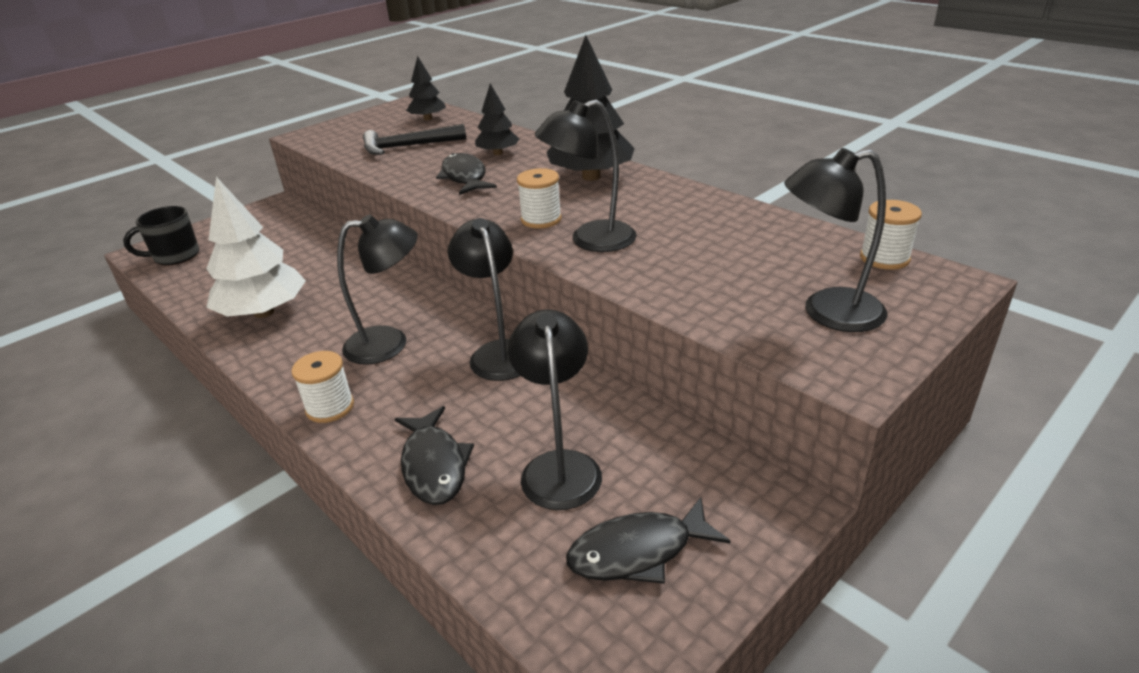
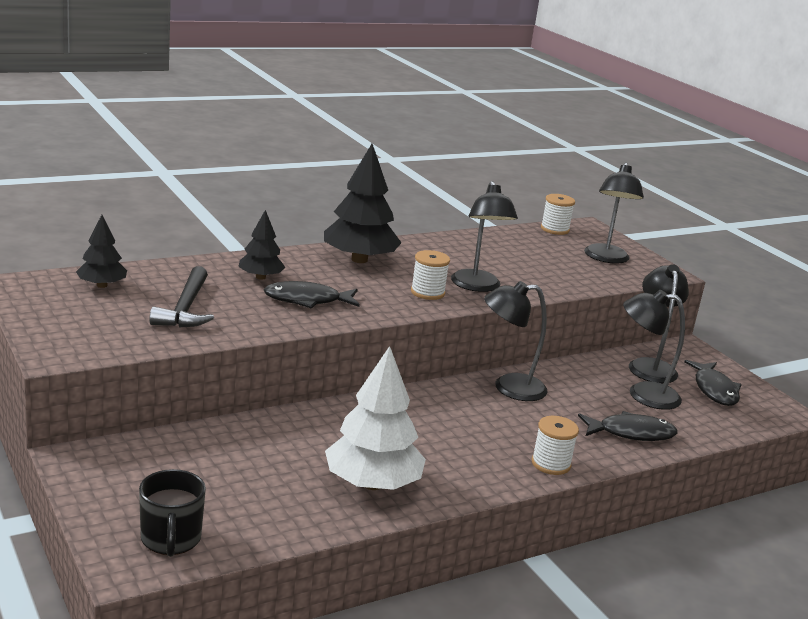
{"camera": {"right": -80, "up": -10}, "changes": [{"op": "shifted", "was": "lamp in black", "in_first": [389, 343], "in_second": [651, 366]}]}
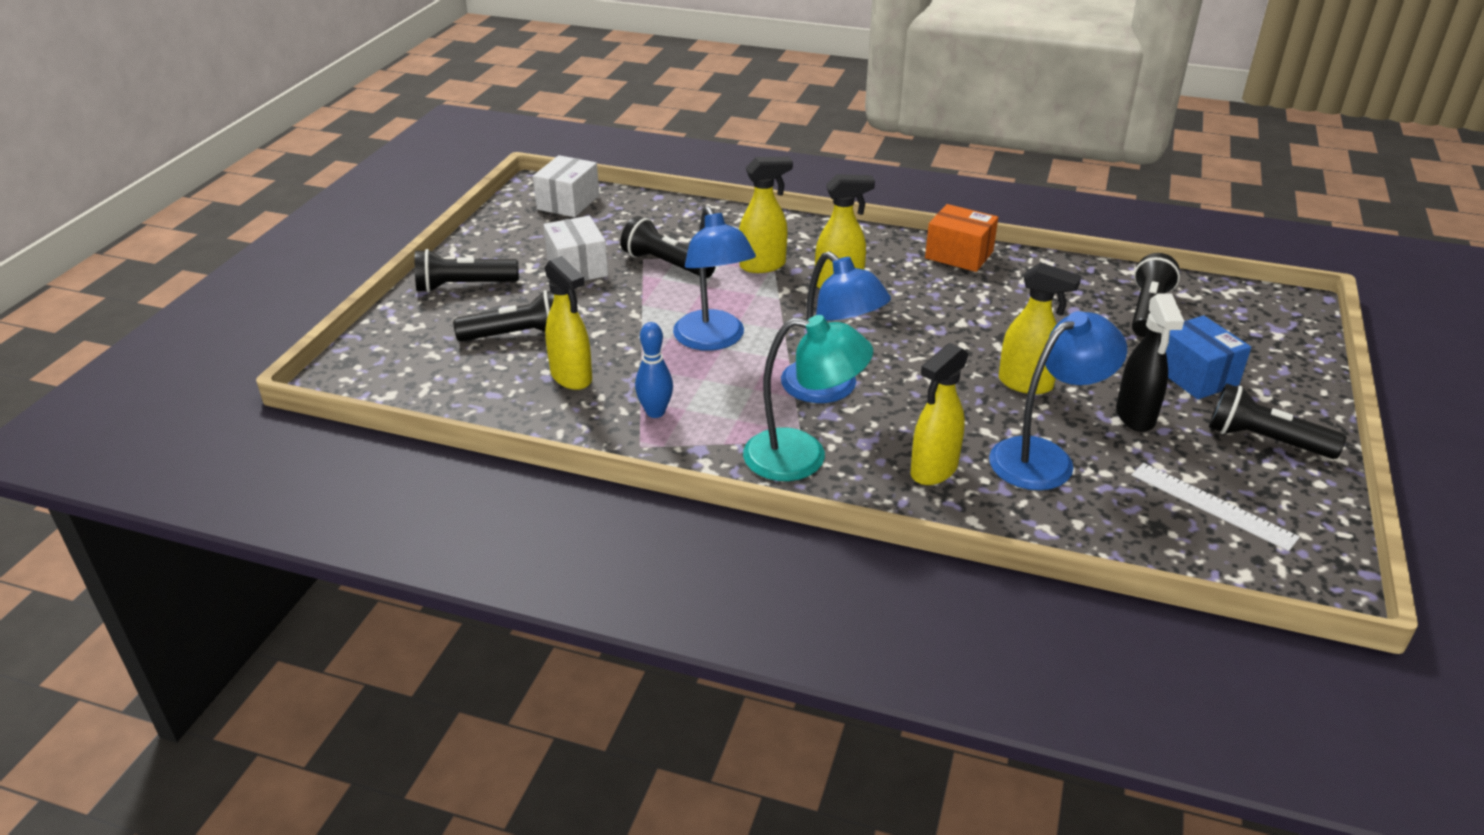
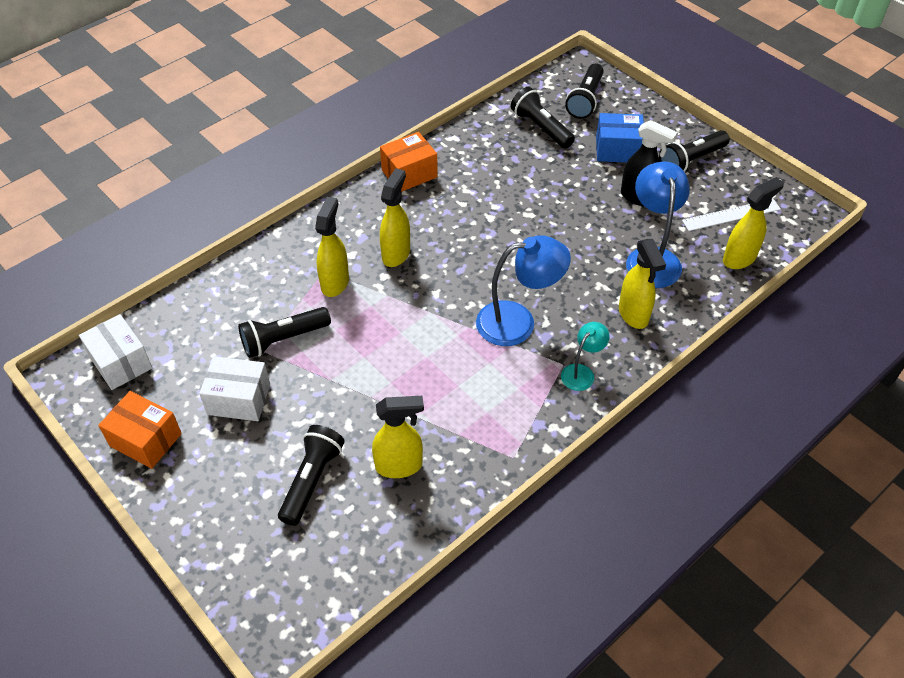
{"camera": {"right": -60, "up": 15}, "changes": [{"op": "gone", "was": "lamp in blue", "in_first": [713, 340]}, {"op": "shifted", "was": "flashlight in black", "in_first": [463, 286], "in_second": [585, 100]}, {"op": "shifted", "was": "spray bottle in yellow", "in_first": [1026, 384], "in_second": [739, 258]}, {"op": "scaled", "was": "lamp in turquoise", "in_first": [802, 457], "in_second": [581, 372], "ratio": 0.55}, {"op": "gone", "was": "bowling pin in blue", "in_first": [655, 412]}, {"op": "new", "now": "box in orange", "in_second": [145, 440]}]}
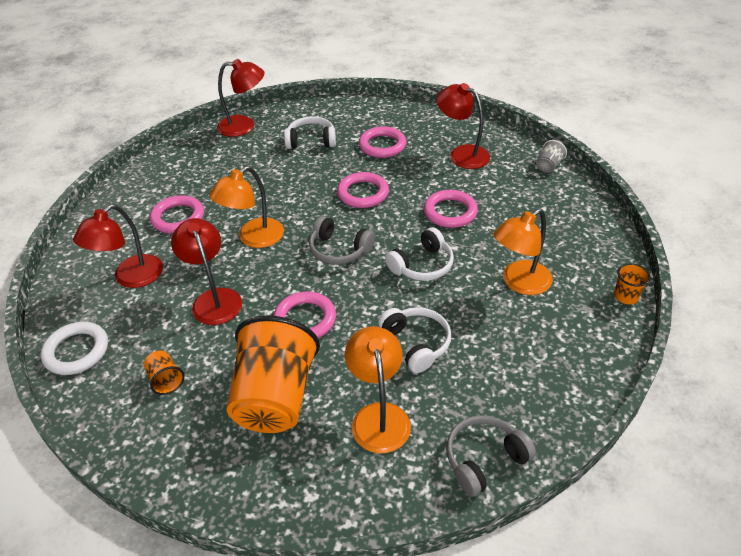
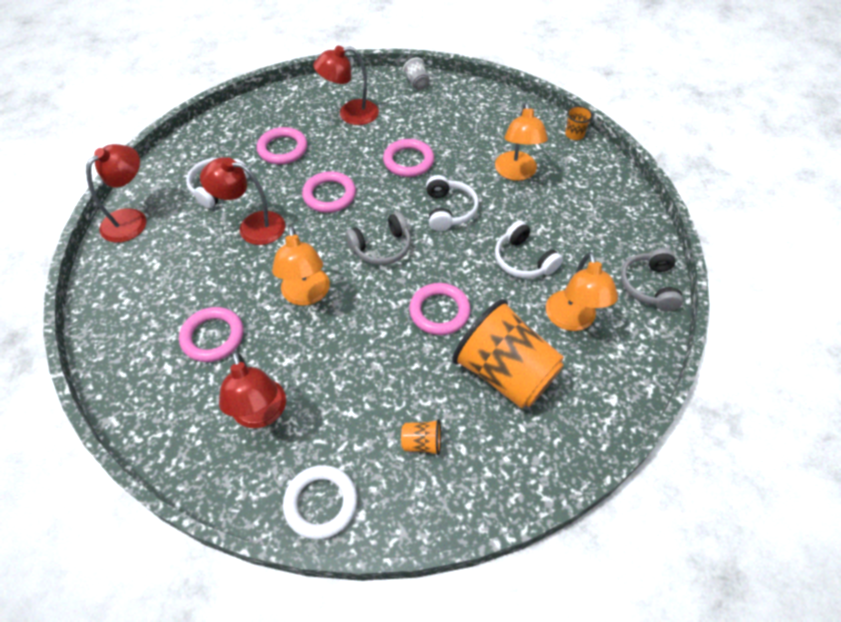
{"camera": {"right": -55, "up": 10}, "changes": [{"op": "shifted", "was": "lamp in red", "in_first": [214, 299], "in_second": [252, 226]}, {"op": "rotated", "was": "headphones in white", "in_first": [416, 343], "in_second": [523, 260], "clockwise": -135}, {"op": "rotated", "was": "lamp in orange", "in_first": [378, 416], "in_second": [572, 320], "clockwise": -120}]}
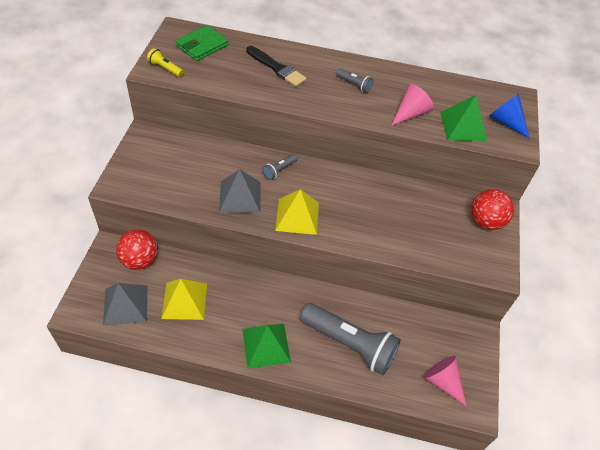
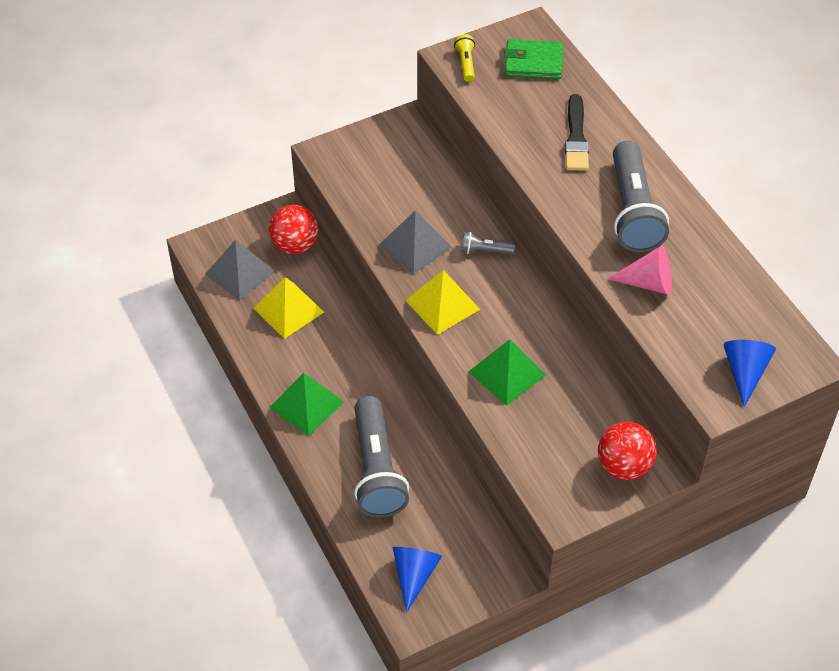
{"camera": {"right": 55, "up": 0}, "changes": [{"op": "scaled", "was": "flashlight in grey", "in_first": [354, 85], "in_second": [633, 211], "ratio": 2.33}, {"op": "shifted", "was": "pyramid in green", "in_first": [463, 126], "in_second": [507, 373]}, {"op": "repainted", "was": "cone in pink", "now": "cone in blue", "in_first": [442, 382], "in_second": [414, 575]}]}
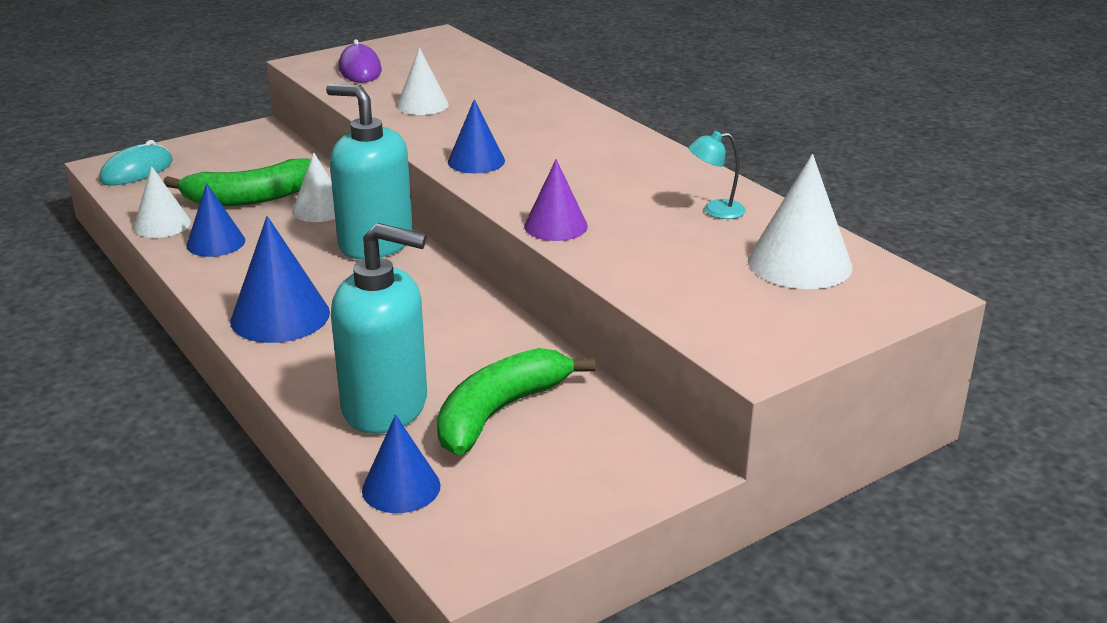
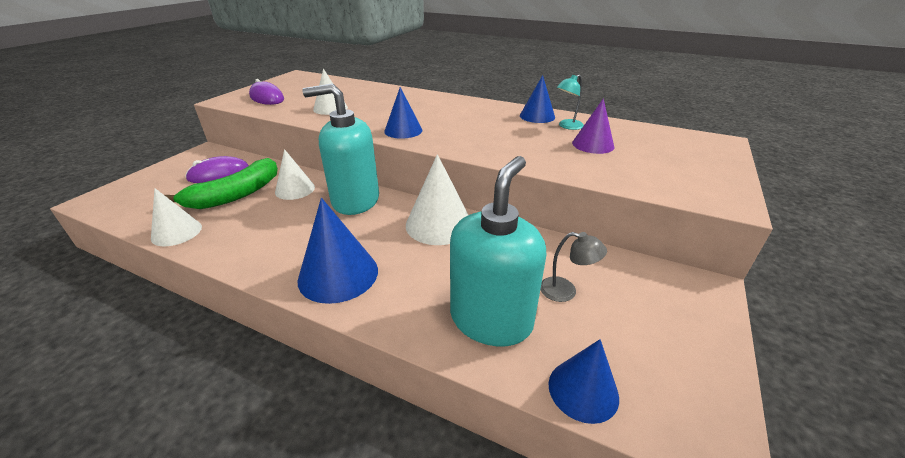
{"camera": {"right": -30, "up": 5}, "changes": [{"op": "gone", "was": "mouse in turquoise", "in_first": [137, 171]}, {"op": "shifted", "was": "cone in white", "in_first": [799, 263], "in_second": [439, 224]}, {"op": "shifted", "was": "cone in purple", "in_first": [556, 226], "in_second": [593, 144]}, {"op": "shifted", "was": "cone in blue", "in_first": [216, 243], "in_second": [537, 116]}, {"op": "rotated", "was": "soap dispenser in turquoise", "in_first": [386, 407], "in_second": [491, 319], "clockwise": -45}, {"op": "swapped", "was": "banana in green", "now": "lamp in grey", "in_first": [499, 412], "in_second": [566, 291]}, {"op": "new", "now": "mouse in purple", "in_second": [219, 174]}]}
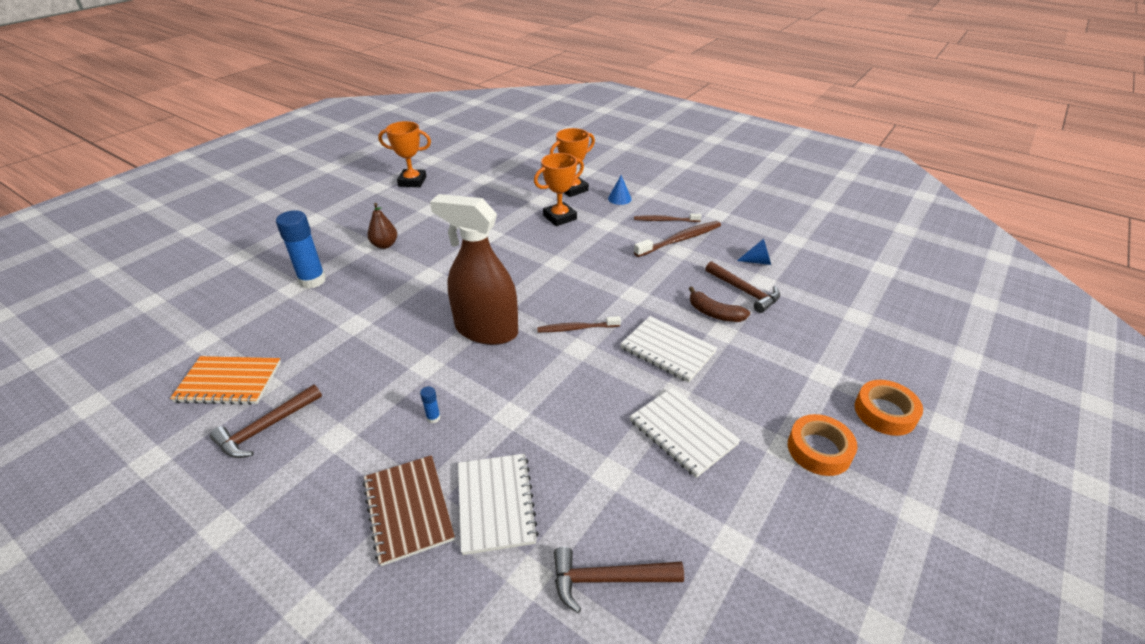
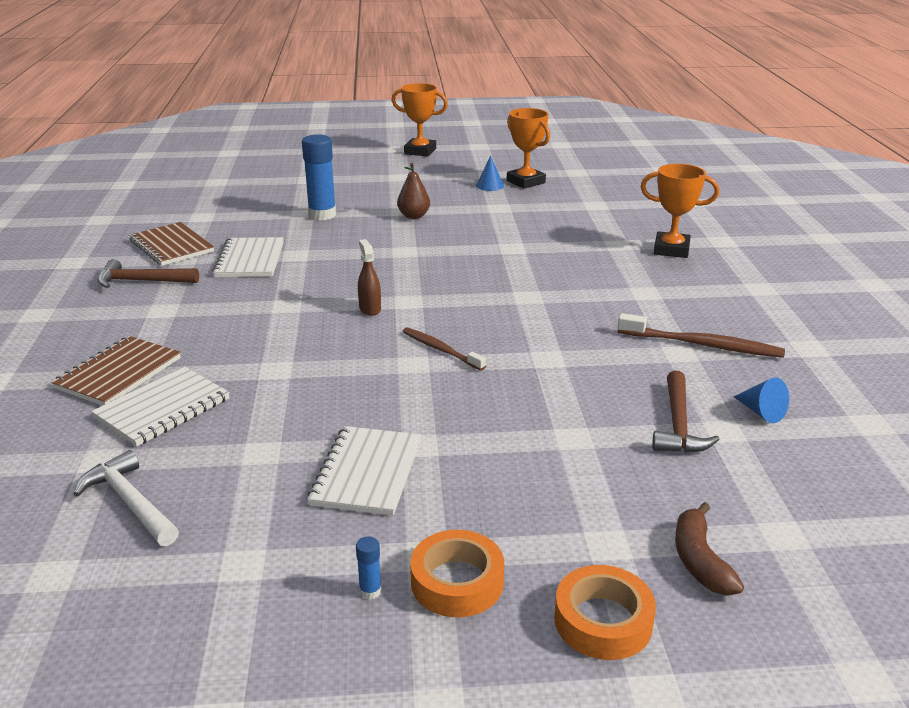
{"camera": {"right": 50, "up": -10}, "changes": [{"op": "shifted", "was": "trophy in orange", "in_first": [560, 217], "in_second": [420, 151]}, {"op": "shifted", "was": "cone in blue", "in_first": [619, 198], "in_second": [490, 185]}, {"op": "scaled", "was": "spray bottle in brown", "in_first": [486, 330], "in_second": [370, 309], "ratio": 0.4}, {"op": "gone", "was": "toothbrush in brown", "in_first": [665, 220]}, {"op": "shifted", "was": "banana in brown", "in_first": [714, 313], "in_second": [700, 560]}, {"op": "shifted", "was": "notebook in white", "in_first": [667, 350], "in_second": [250, 260]}, {"op": "repainted", "was": "notebook in orange", "now": "notebook in brown", "in_first": [229, 382], "in_second": [171, 246]}, {"op": "shifted", "was": "glue stick in blue", "in_first": [433, 418], "in_second": [370, 591]}, {"op": "repainted", "was": "hammer in brown", "now": "hammer in white", "in_first": [608, 579], "in_second": [130, 502]}]}
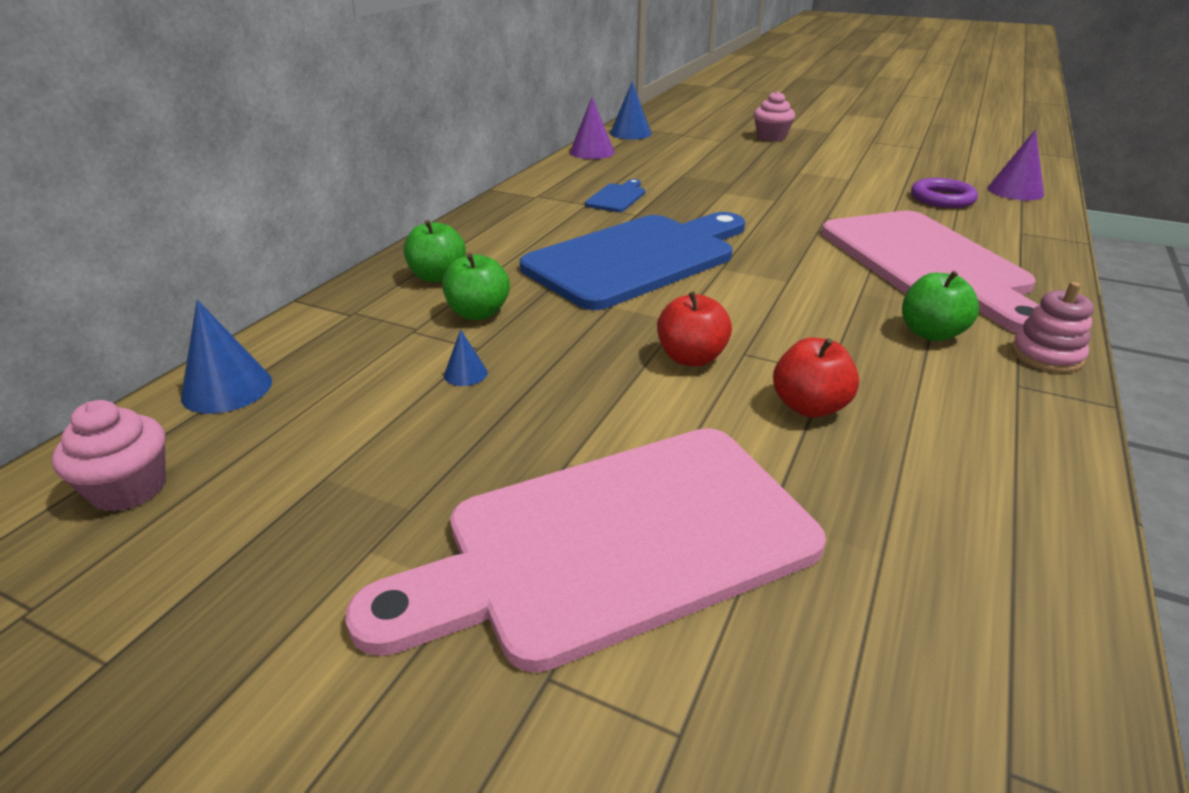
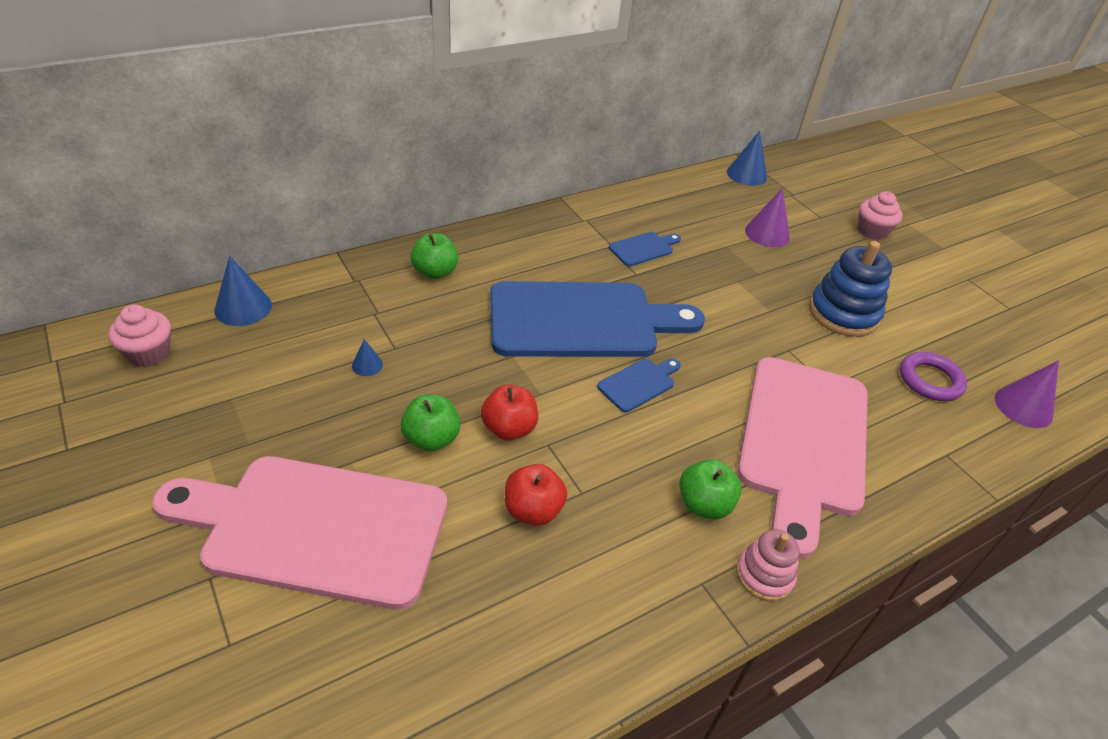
{"camera": {"right": 30, "up": 10}, "changes": [{"op": "shifted", "was": "cone in purple", "in_first": [592, 152], "in_second": [767, 233]}, {"op": "shifted", "was": "apple in green", "in_first": [478, 313], "in_second": [431, 439]}, {"op": "new", "now": "stacking toy in blue", "in_second": [843, 313]}, {"op": "new", "now": "cutting board in blue", "in_second": [639, 383]}]}
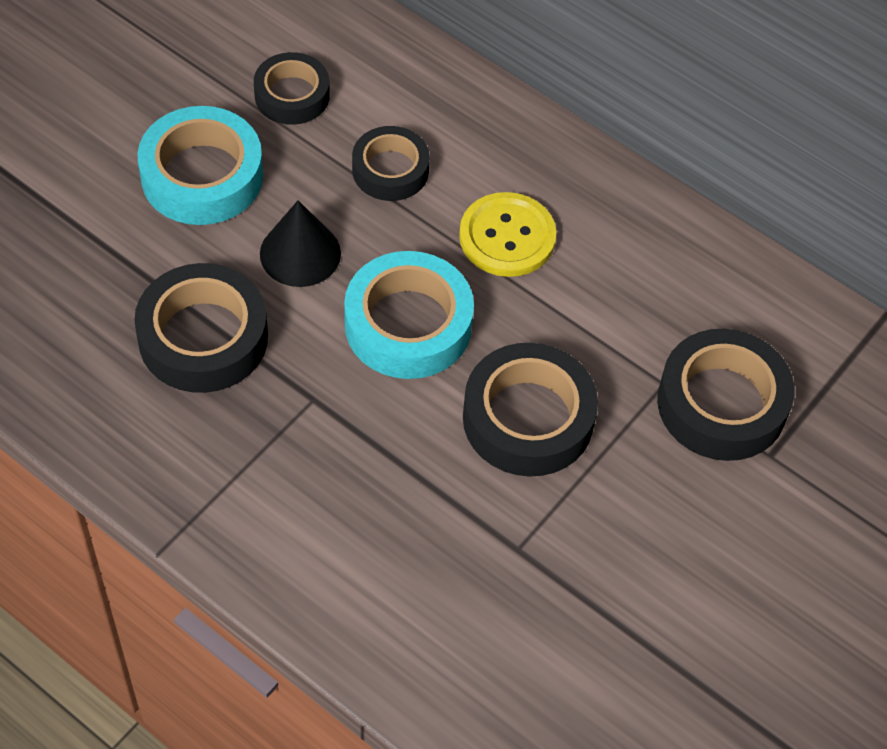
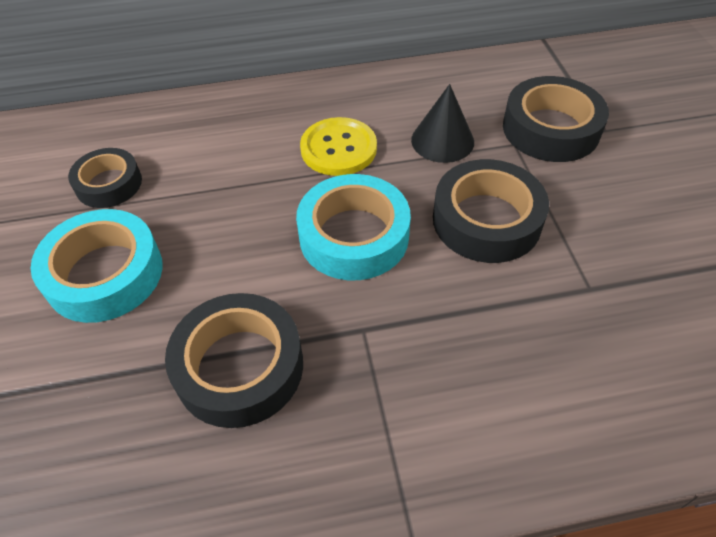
{"camera": {"right": -45, "up": -5}, "changes": [{"op": "gone", "was": "tape in black", "in_first": [390, 170]}, {"op": "shifted", "was": "cone in black", "in_first": [300, 253], "in_second": [442, 140]}]}
